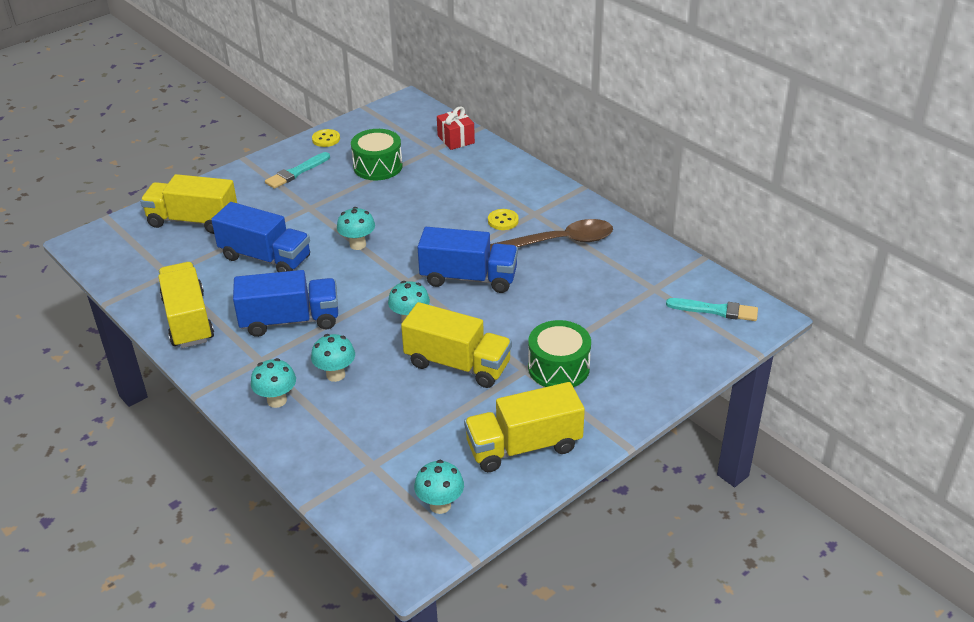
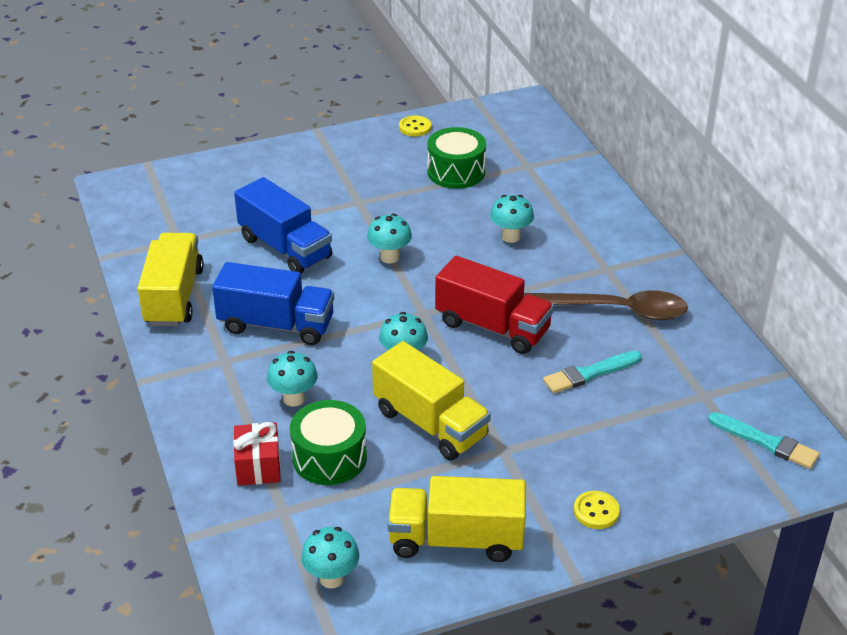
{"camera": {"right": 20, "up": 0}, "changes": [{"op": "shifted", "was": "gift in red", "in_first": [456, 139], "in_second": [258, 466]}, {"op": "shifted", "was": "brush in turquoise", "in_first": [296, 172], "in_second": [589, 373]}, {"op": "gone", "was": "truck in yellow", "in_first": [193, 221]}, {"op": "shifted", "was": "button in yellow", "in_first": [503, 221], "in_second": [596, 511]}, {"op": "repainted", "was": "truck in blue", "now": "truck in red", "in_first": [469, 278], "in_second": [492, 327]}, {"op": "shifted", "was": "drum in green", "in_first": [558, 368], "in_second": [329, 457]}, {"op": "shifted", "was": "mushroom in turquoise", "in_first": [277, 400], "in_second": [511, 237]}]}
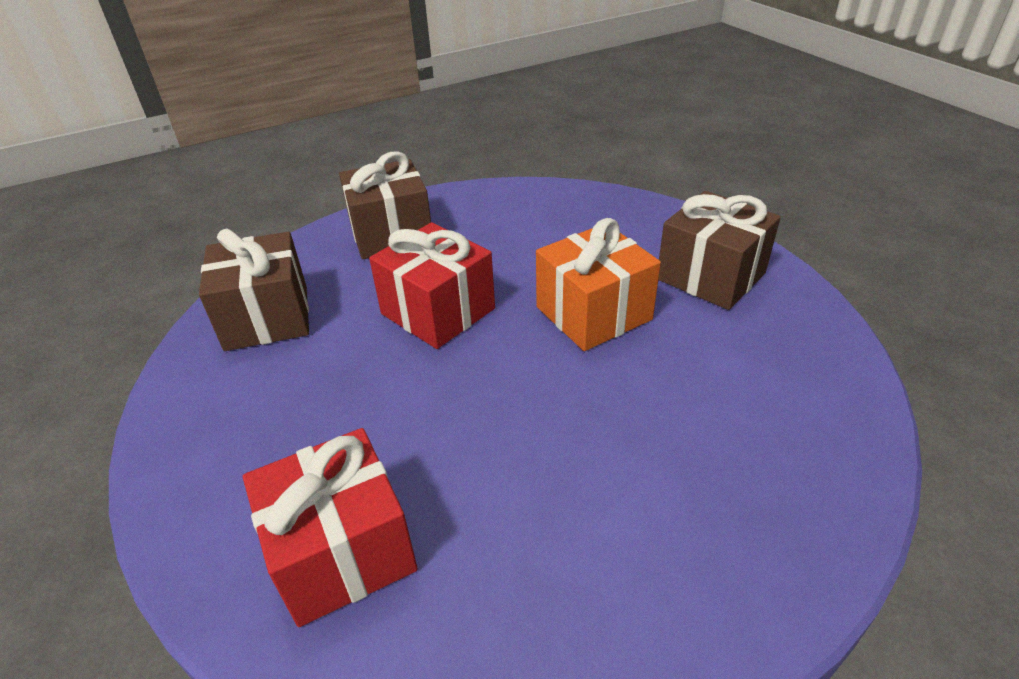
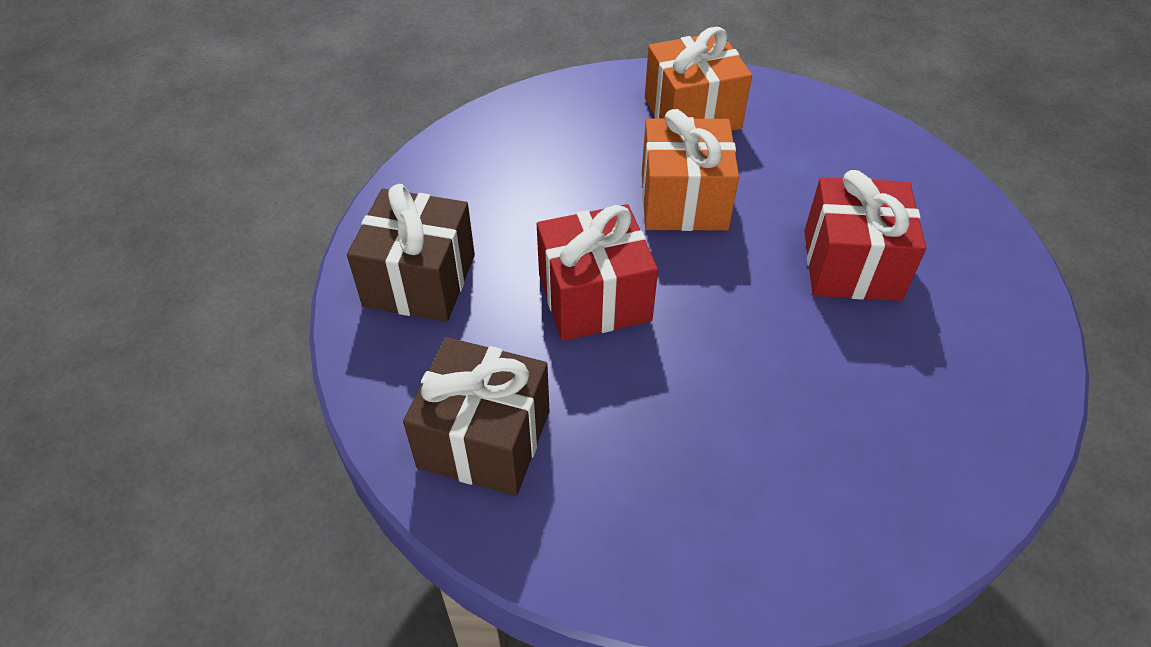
{"camera": {"right": -60, "up": 10}, "changes": [{"op": "repainted", "was": "gift in brown", "now": "gift in orange", "in_first": [710, 276], "in_second": [692, 113]}, {"op": "shifted", "was": "gift in red", "in_first": [342, 551], "in_second": [851, 265]}]}
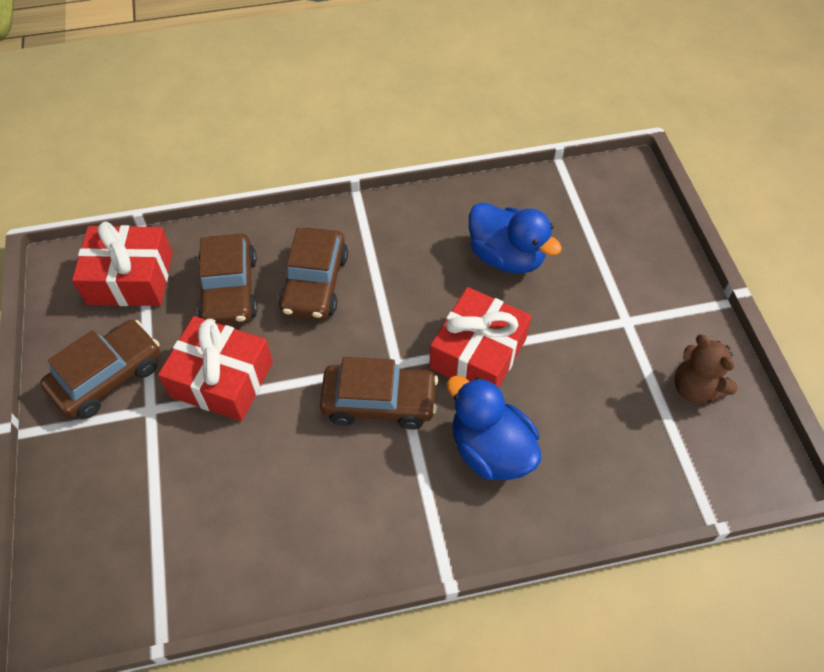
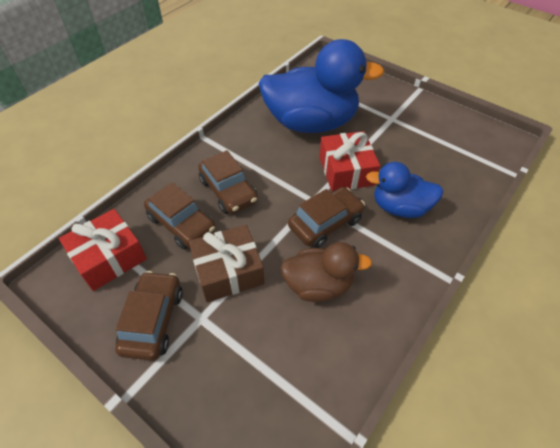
{"camera": {"right": -40, "up": -5}, "changes": [{"op": "scaled", "was": "duck in blue", "in_first": [506, 257], "in_second": [311, 123], "ratio": 1.8}, {"op": "repainted", "was": "gift in red", "now": "gift in brown", "in_first": [222, 379], "in_second": [228, 271]}, {"op": "gone", "was": "teddy bear in brown", "in_first": [695, 388]}, {"op": "new", "now": "duck in brown", "in_second": [318, 285]}]}
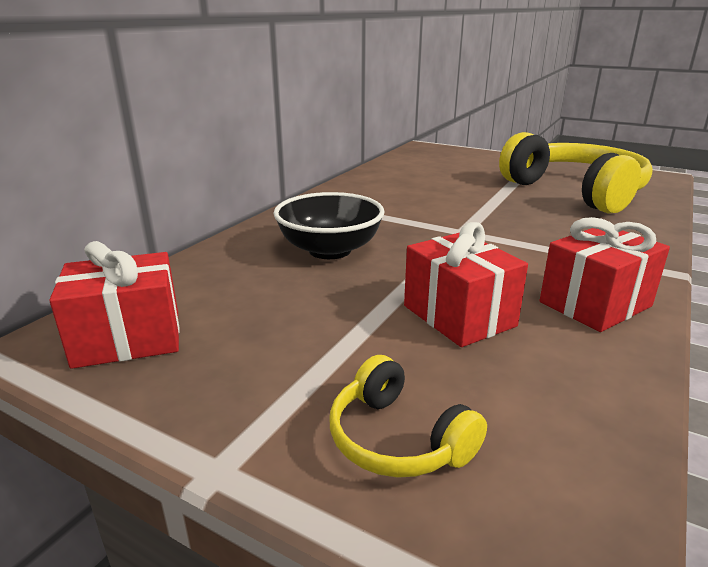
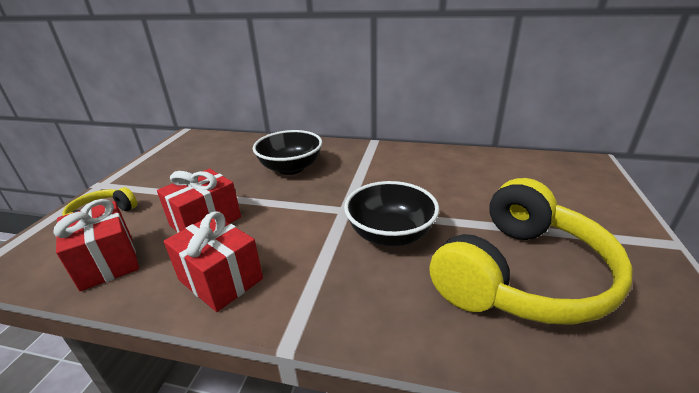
{"camera": {"right": 75, "up": 5}, "changes": [{"op": "shifted", "was": "gift in red", "in_first": [128, 339], "in_second": [107, 262]}, {"op": "new", "now": "bowl in black", "in_second": [390, 234]}]}
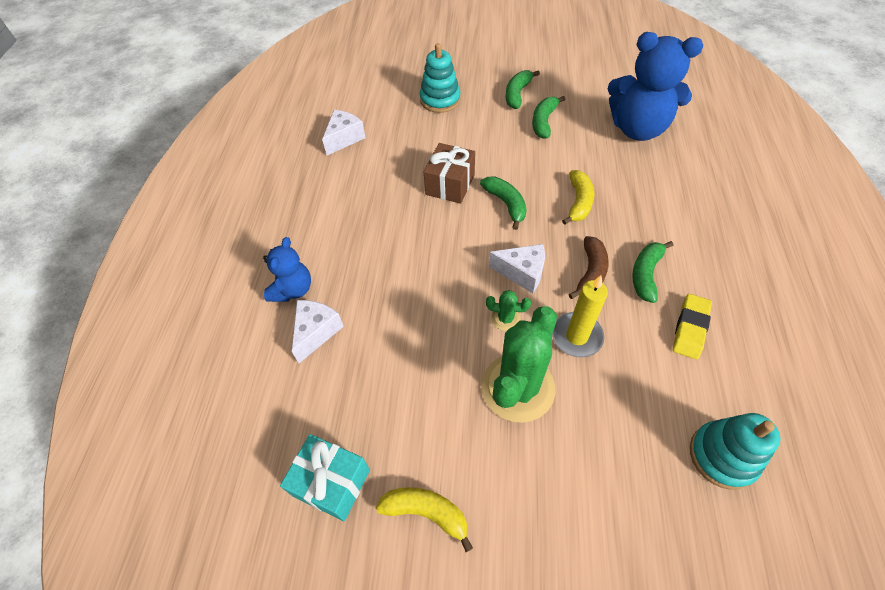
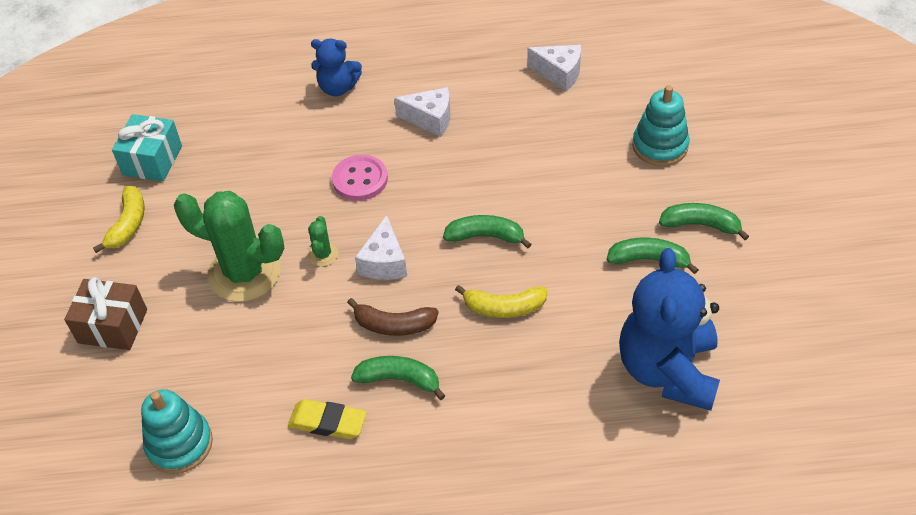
{"camera": {"right": 80, "up": -5}, "changes": [{"op": "shifted", "was": "gift in brown", "in_first": [450, 184], "in_second": [112, 326]}, {"op": "rotated", "was": "banana in green", "in_first": [506, 204], "in_second": [485, 236], "clockwise": -135}, {"op": "gone", "was": "candle in yellow", "in_first": [576, 336]}, {"op": "shifted", "was": "cheese in white", "in_first": [316, 332], "in_second": [430, 119]}, {"op": "new", "now": "button in pink", "in_second": [360, 179]}]}
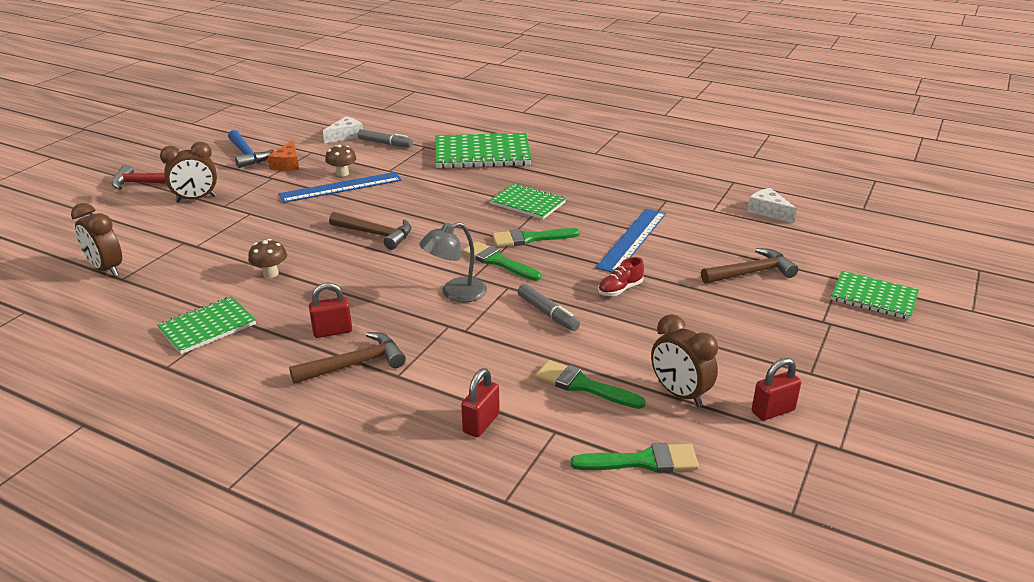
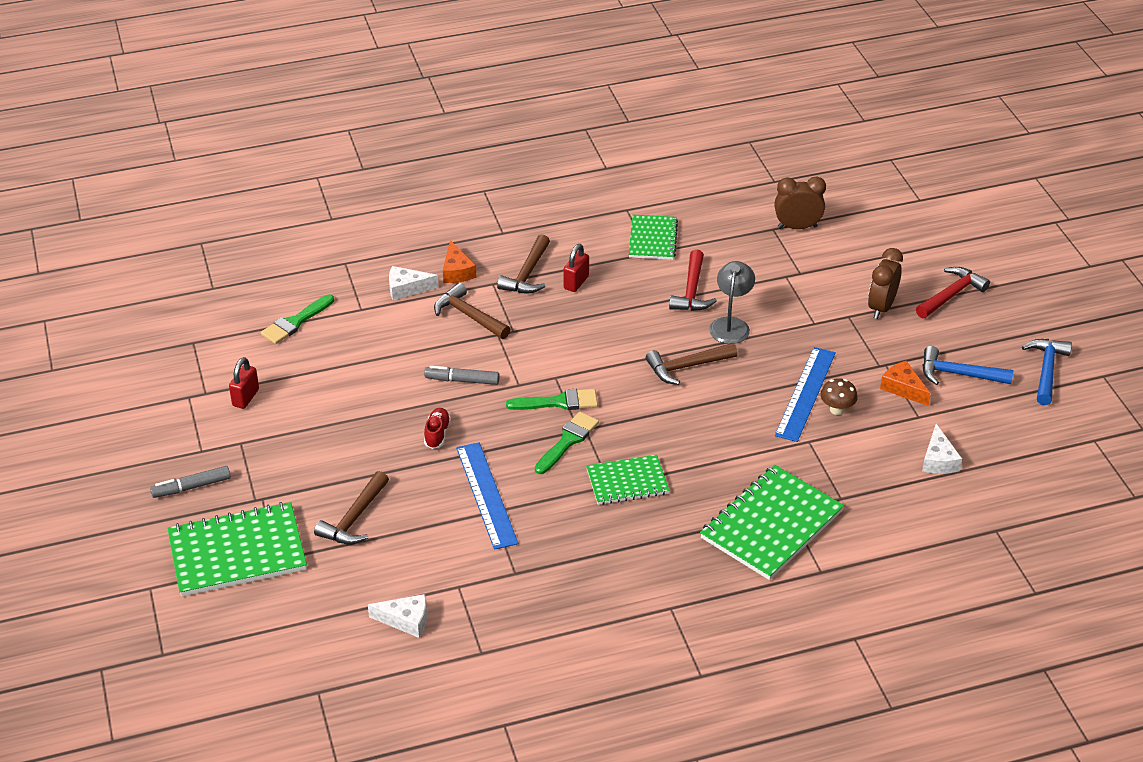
{"camera": {"right": 135, "up": 10}, "changes": [{"op": "shifted", "was": "marker in grey", "in_first": [385, 144], "in_second": [191, 487]}, {"op": "shifted", "was": "lamp in grey", "in_first": [455, 293], "in_second": [731, 325]}, {"op": "swapped", "was": "mushroom in brown", "now": "hammer in red", "in_first": [270, 273], "in_second": [692, 291]}, {"op": "scaled", "was": "notebook in green", "in_first": [873, 297], "in_second": [237, 552], "ratio": 1.66}, {"op": "gone", "was": "clock in brown", "in_first": [679, 394]}, {"op": "gone", "was": "brush in green", "in_first": [583, 385]}, {"op": "swapped", "was": "padlock in red", "now": "cheese in white", "in_first": [481, 423], "in_second": [406, 288]}, {"op": "new", "now": "cheese in orange", "in_second": [457, 271]}, {"op": "new", "now": "hammer in brown", "in_second": [469, 315]}, {"op": "new", "now": "hammer in blue", "in_second": [1046, 370]}]}
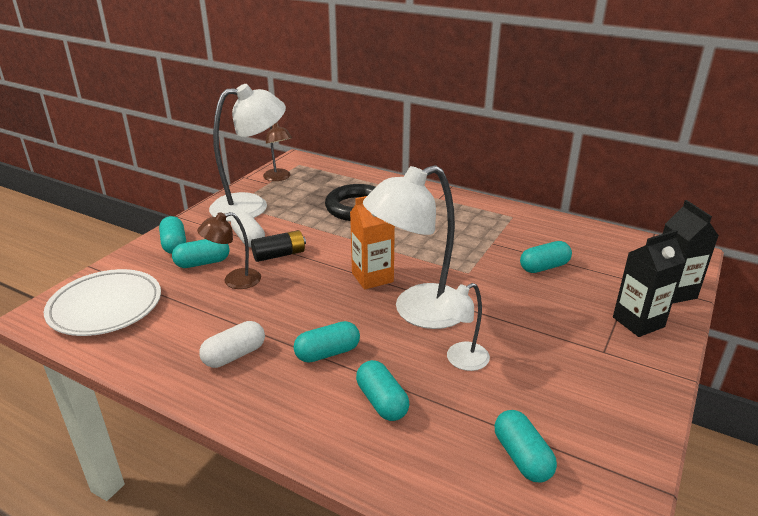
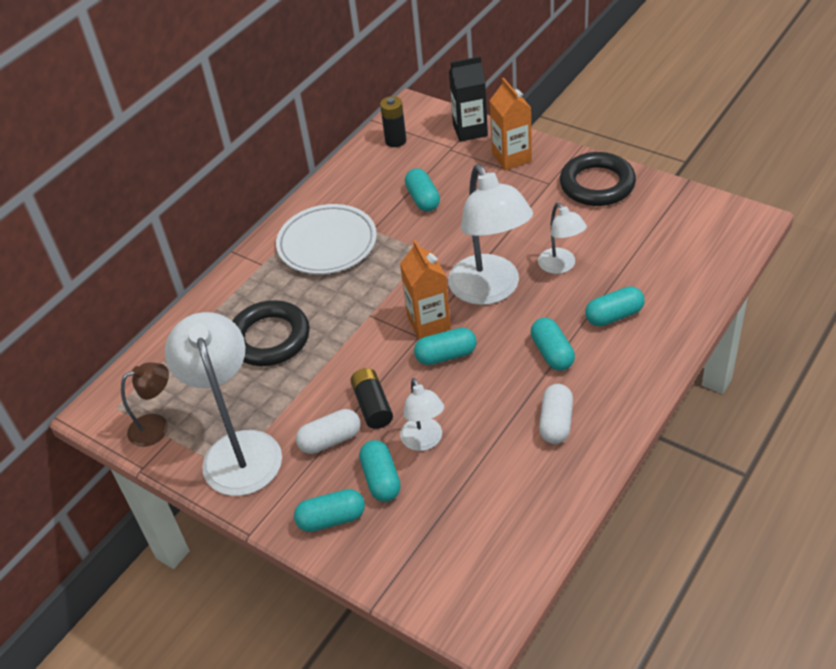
{"camera": {"right": -80, "up": 15}, "changes": [{"op": "repainted", "was": "lamp in brown", "now": "lamp in white", "in_first": [234, 281], "in_second": [424, 441]}, {"op": "repainted", "was": "carton in black", "now": "carton in orange", "in_first": [638, 322], "in_second": [511, 157]}, {"op": "shifted", "was": "plate in white", "in_first": [105, 307], "in_second": [327, 244]}, {"op": "rotated", "was": "capsule in white", "in_first": [234, 355], "in_second": [556, 422], "clockwise": 45}, {"op": "shifted", "was": "capsule in turquoise", "in_first": [522, 457], "in_second": [446, 355]}, {"op": "new", "now": "battery in black", "in_second": [395, 141]}, {"op": "new", "now": "ring in black", "in_second": [597, 184]}]}
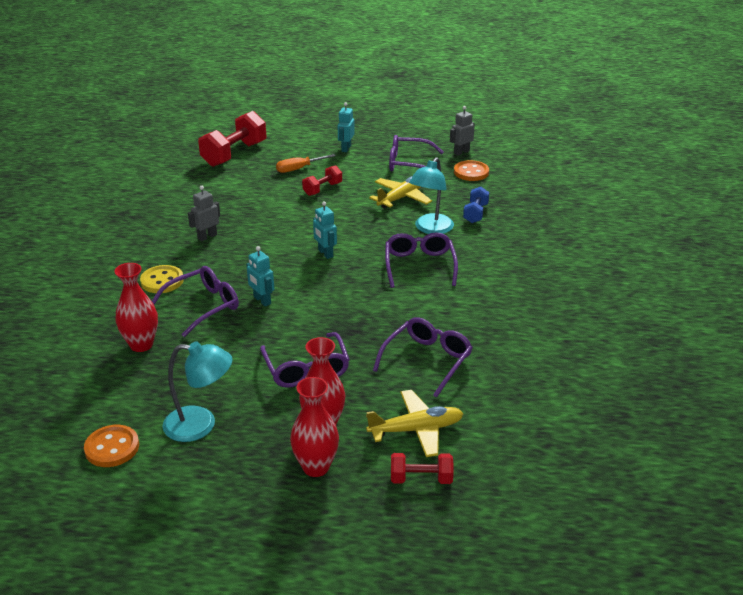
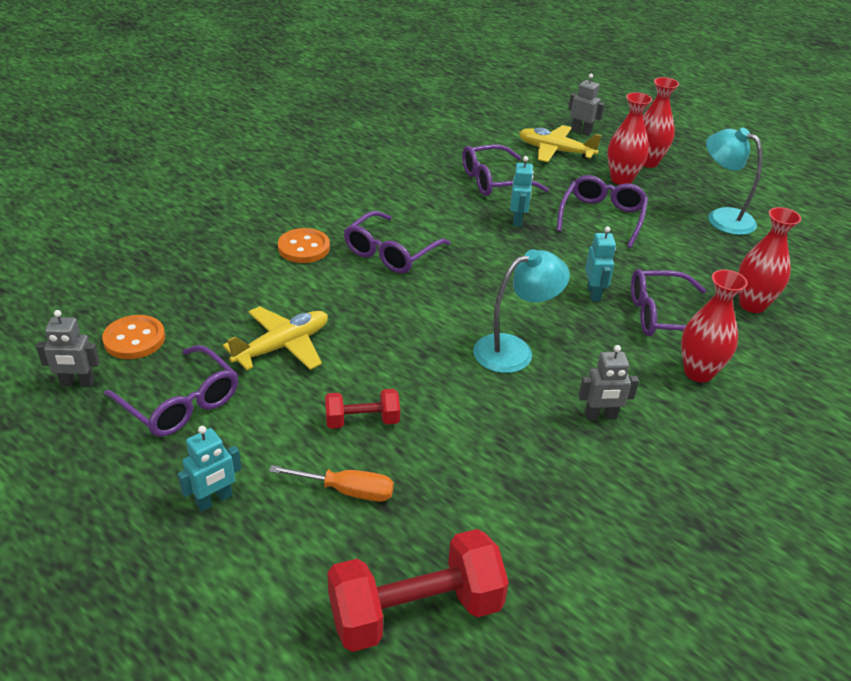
{"camera": {"right": -145, "up": 5}, "changes": [{"op": "shifted", "was": "lamp in turquoise", "in_first": [430, 229], "in_second": [514, 350]}, {"op": "rotated", "was": "plane in yellow", "in_first": [401, 198], "in_second": [282, 346], "clockwise": 150}, {"op": "gone", "was": "dumbbell in blue", "in_first": [475, 213]}, {"op": "shifted", "was": "robot in turquoise", "in_first": [325, 253], "in_second": [517, 220]}, {"op": "swapped", "was": "button in yellow", "now": "vase in red", "in_first": [162, 281], "in_second": [698, 372]}, {"op": "shifted", "was": "button in orange", "in_first": [112, 448], "in_second": [304, 248]}, {"op": "swapped", "was": "dumbbell in red", "now": "robot in grey", "in_first": [421, 479], "in_second": [581, 131]}]}
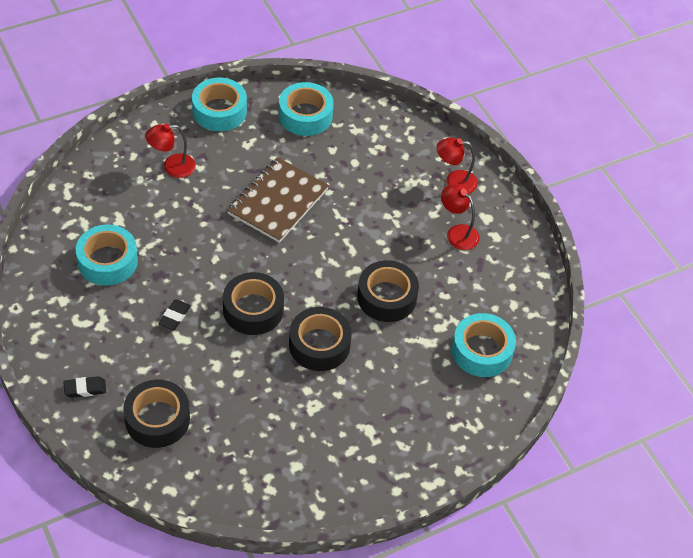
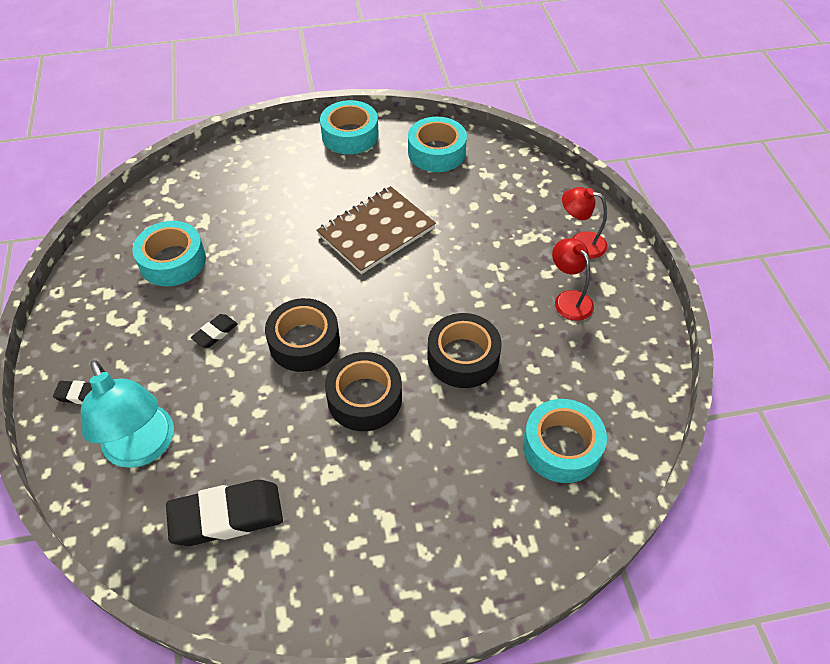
{"camera": {"right": 20, "up": 0}, "changes": [{"op": "gone", "was": "lamp in red", "in_first": [172, 167]}, {"op": "swapped", "was": "tape in black", "now": "lamp in turquoise", "in_first": [157, 419], "in_second": [143, 448]}, {"op": "new", "now": "eraser in black", "in_second": [226, 516]}]}
